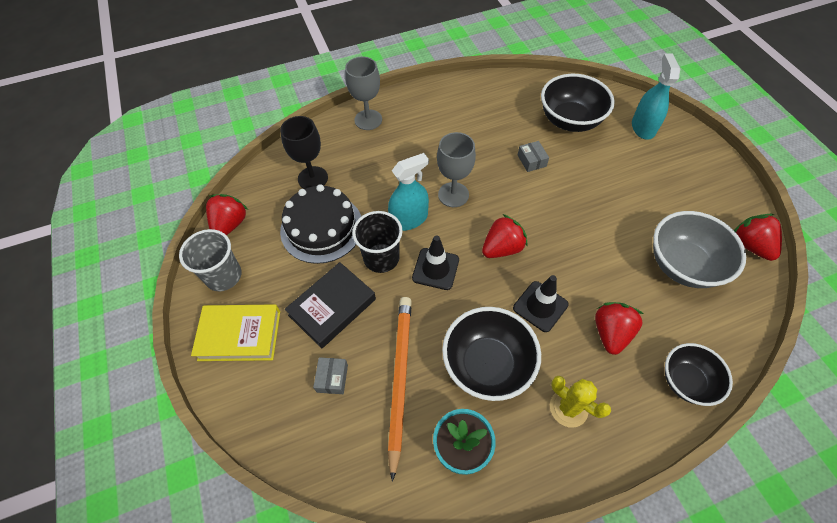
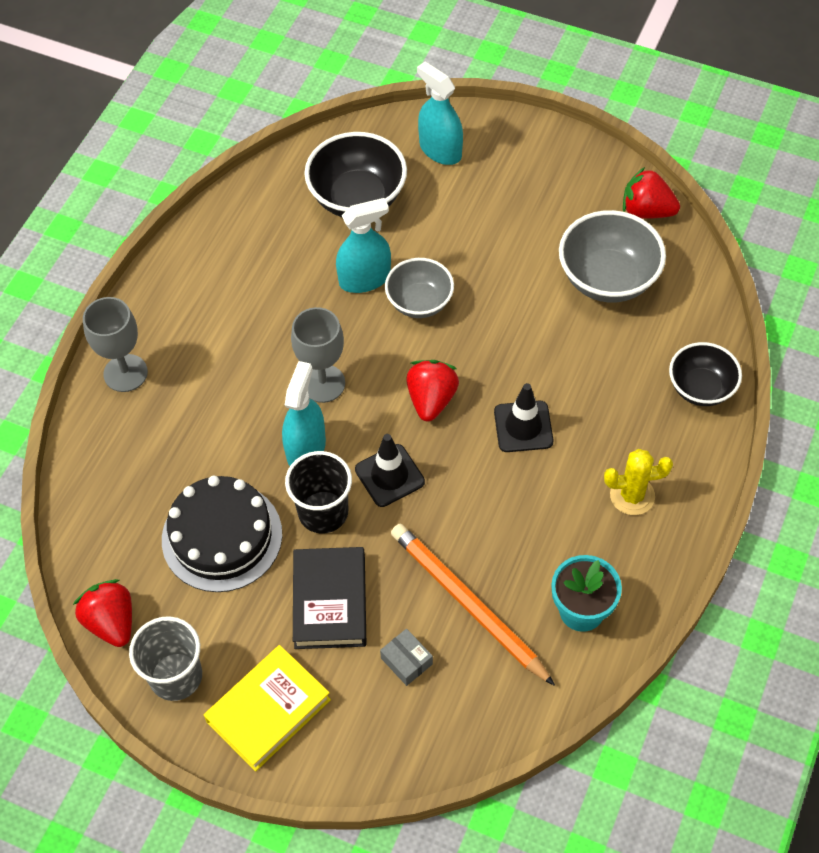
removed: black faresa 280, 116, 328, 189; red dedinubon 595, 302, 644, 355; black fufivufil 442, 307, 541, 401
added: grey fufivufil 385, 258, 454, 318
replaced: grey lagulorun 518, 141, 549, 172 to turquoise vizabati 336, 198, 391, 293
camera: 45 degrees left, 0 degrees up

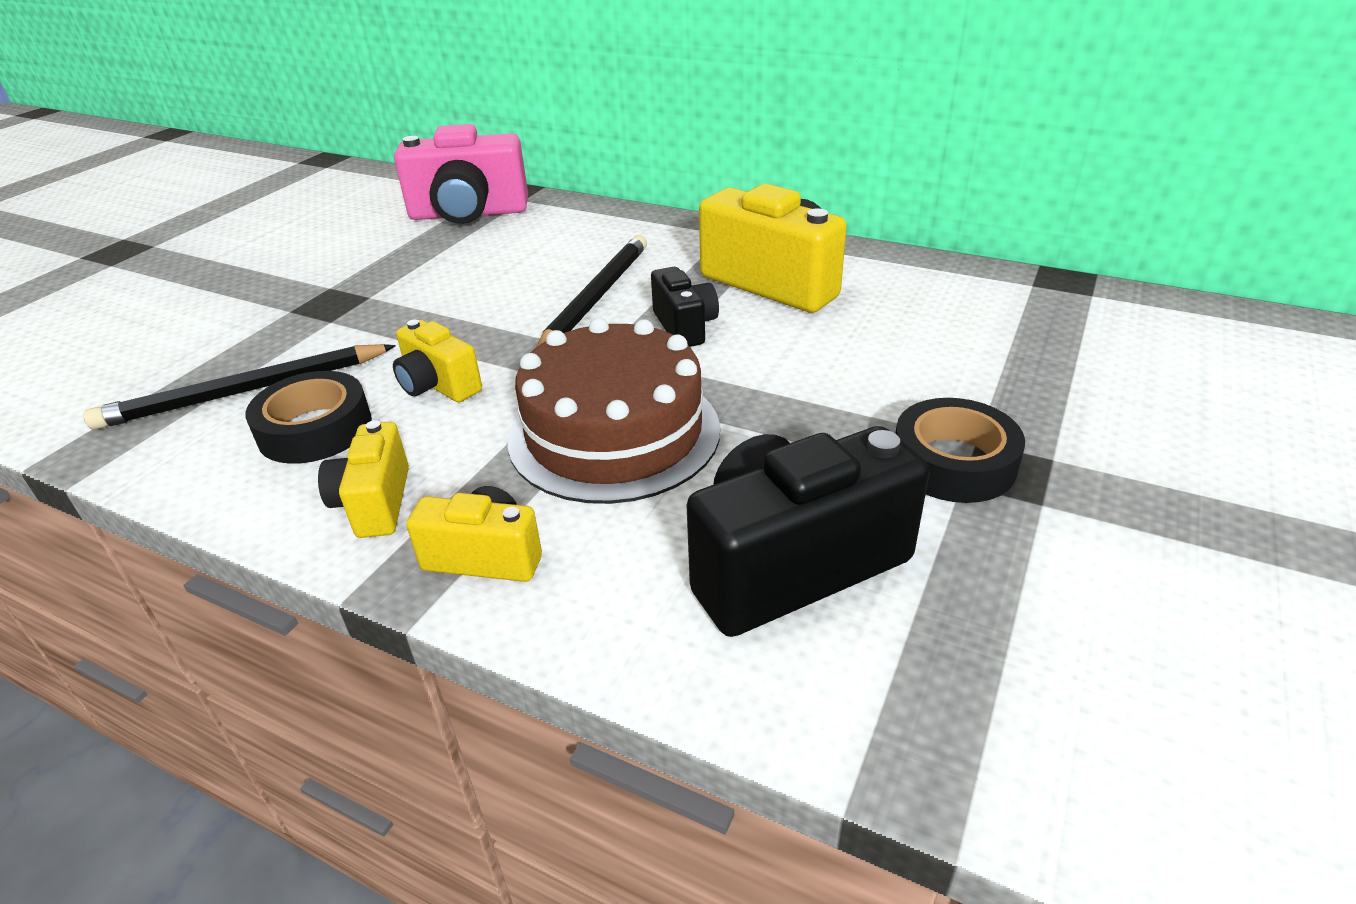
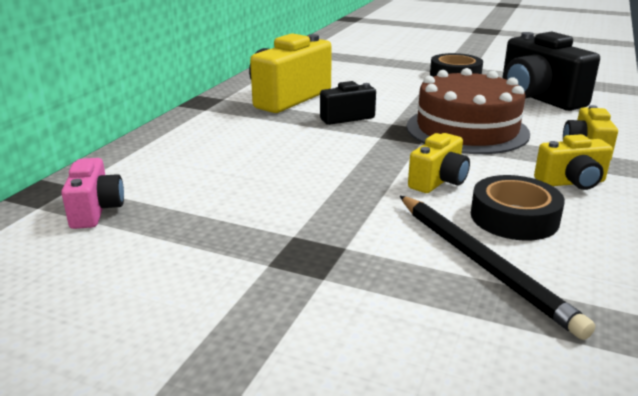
removed: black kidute 536, 235, 647, 347
resized: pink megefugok 394, 124, 528, 224 = 61, 158, 124, 229 x0.55
camera: 95 degrees left, 10 degrees down

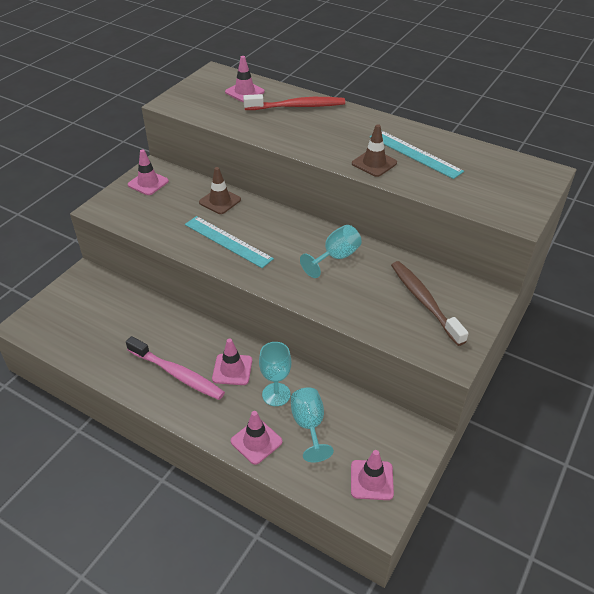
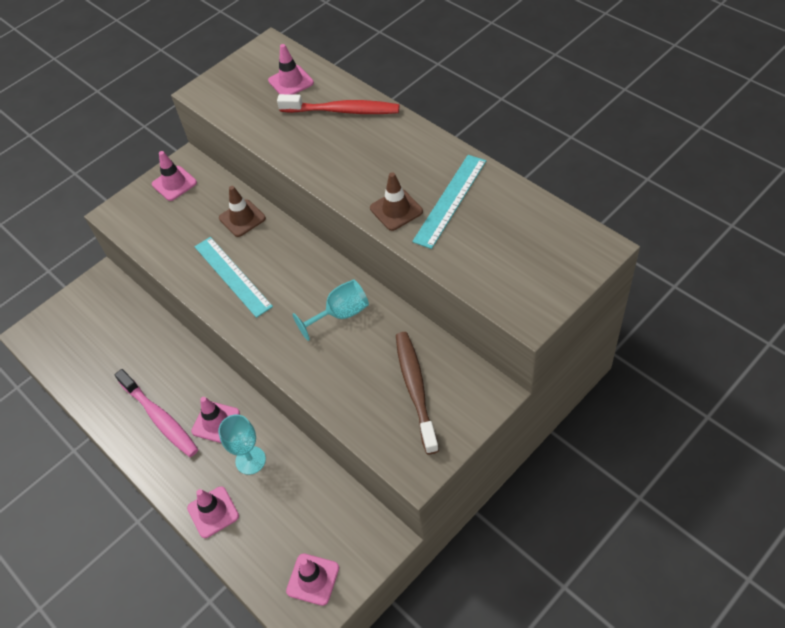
removed: turquoise faresa 291, 387, 334, 463
turned: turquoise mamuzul 370, 130, 464, 179 = 412, 155, 486, 249 60 degrees clockwise
camera: 20 degrees right, 10 degrees up

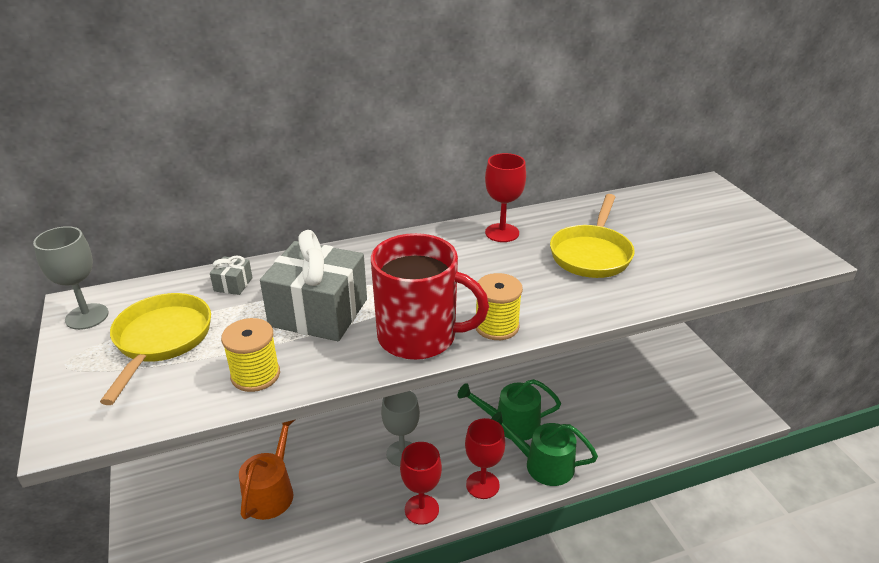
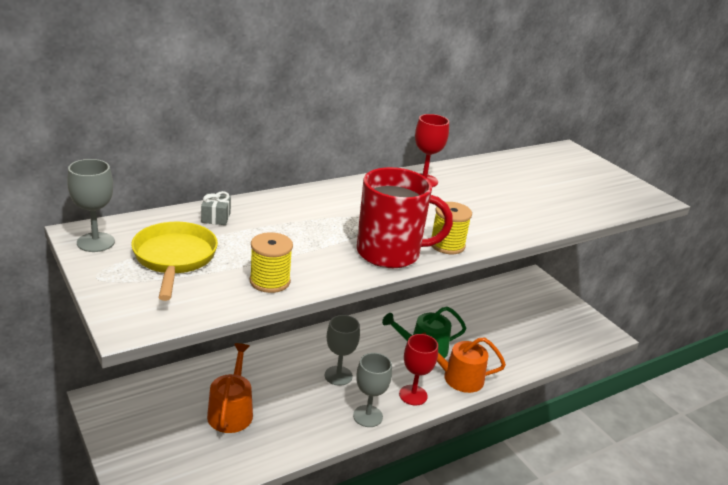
removed: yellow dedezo 550, 194, 635, 278; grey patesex 260, 230, 367, 341
recoloured: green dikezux 491, 412, 598, 486 to orange dikezux 421, 332, 506, 393; red faresa 400, 442, 442, 525 to grey faresa 353, 353, 392, 427
camera: 15 degrees left, 5 degrees down

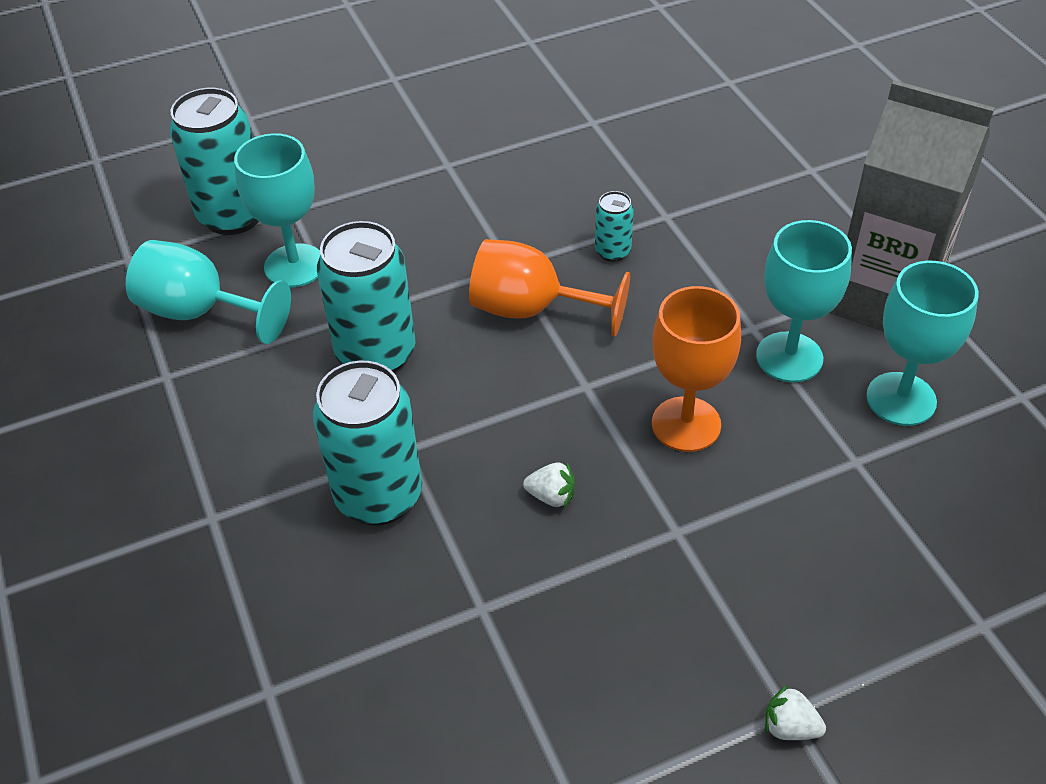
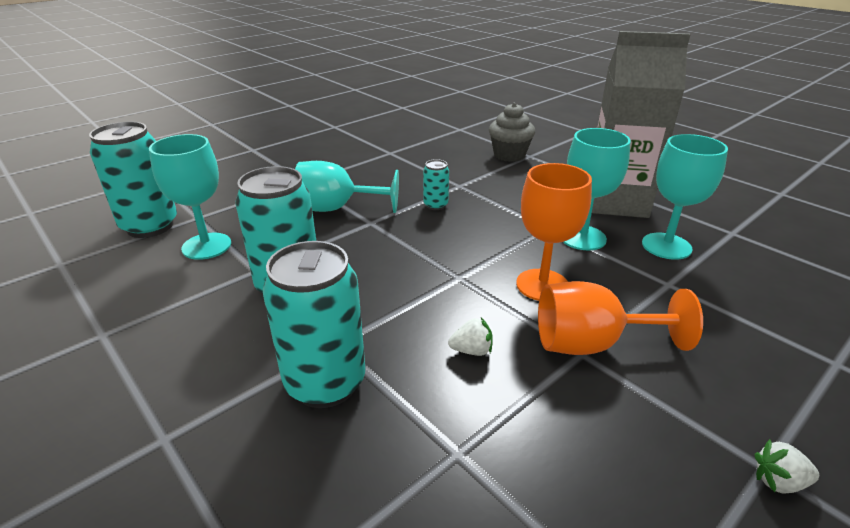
added: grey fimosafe 489, 103, 535, 162
moved: orange faresa 469, 239, 630, 336 to 538, 281, 703, 355; turquoise faresa 126, 240, 291, 344 to 295, 161, 399, 213
camera: 20 degrees left, 15 degrees down

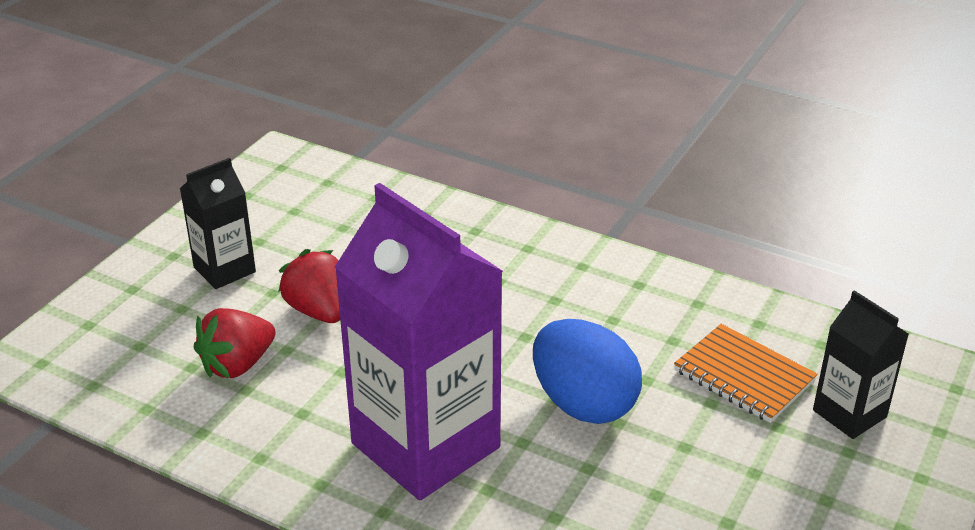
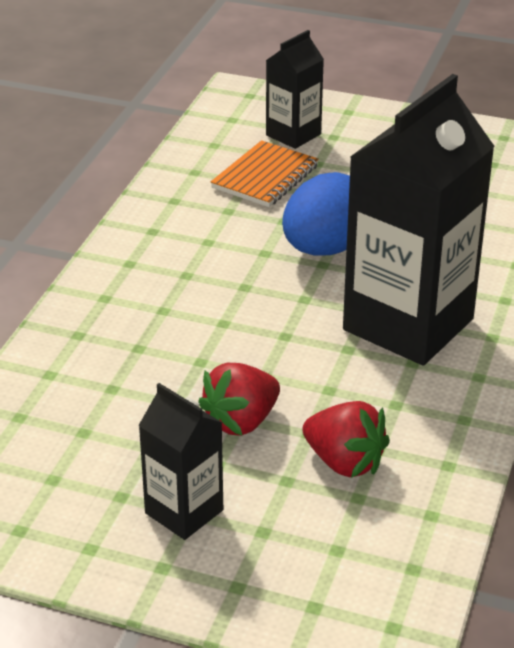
recoloured: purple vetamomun 335, 183, 503, 500 to black vetamomun 343, 74, 495, 366
camera: 100 degrees left, 0 degrees up

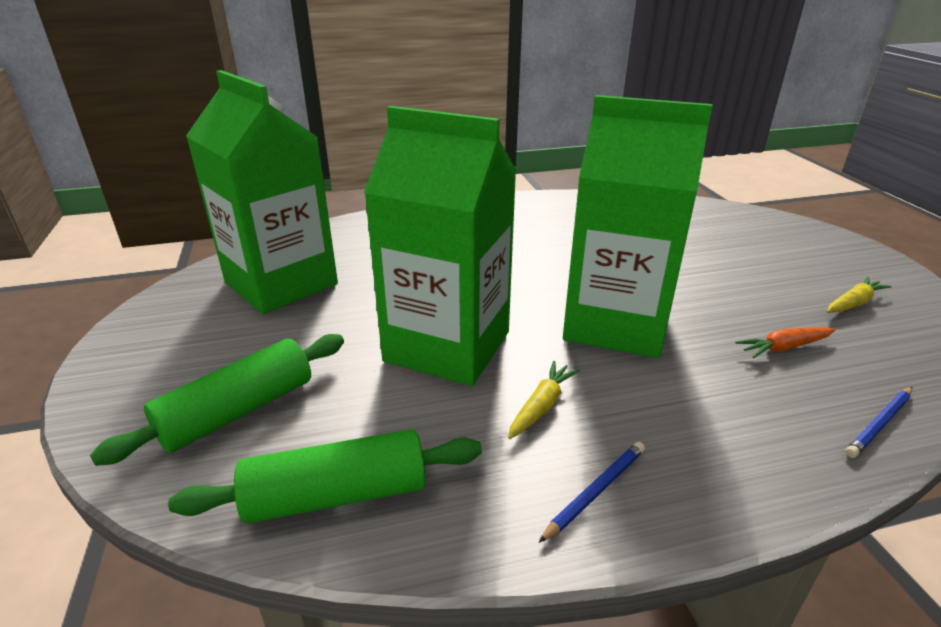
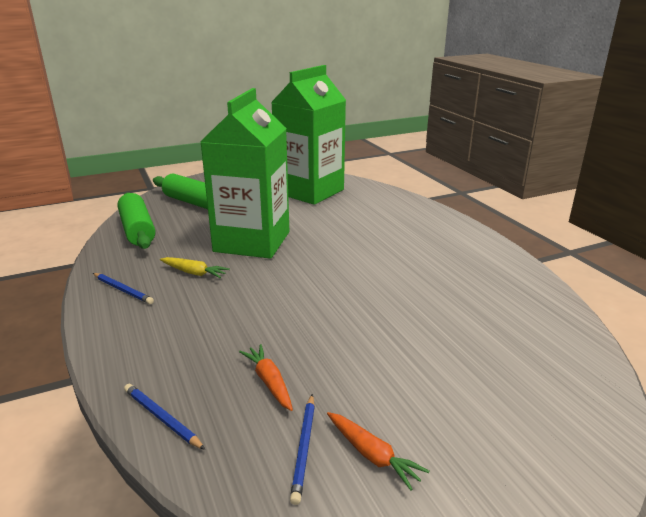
removed: green vetamomun 563, 95, 713, 358
added: blue kidute 290, 394, 315, 505
recoloured: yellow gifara 827, 277, 892, 313 to orange gifara 327, 412, 429, 491
camera: 80 degrees right, 5 degrees down

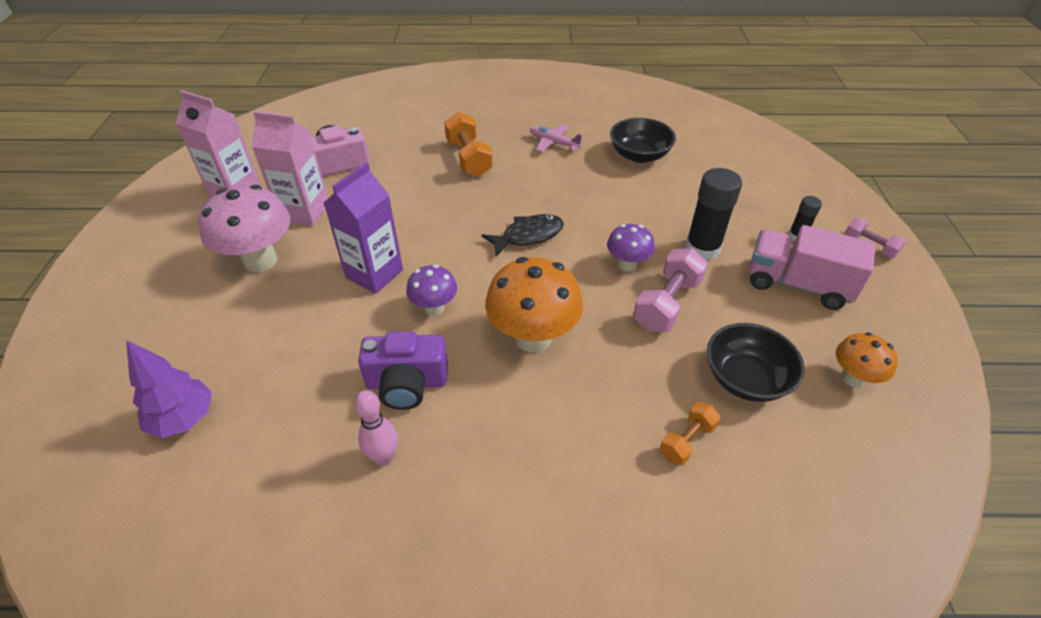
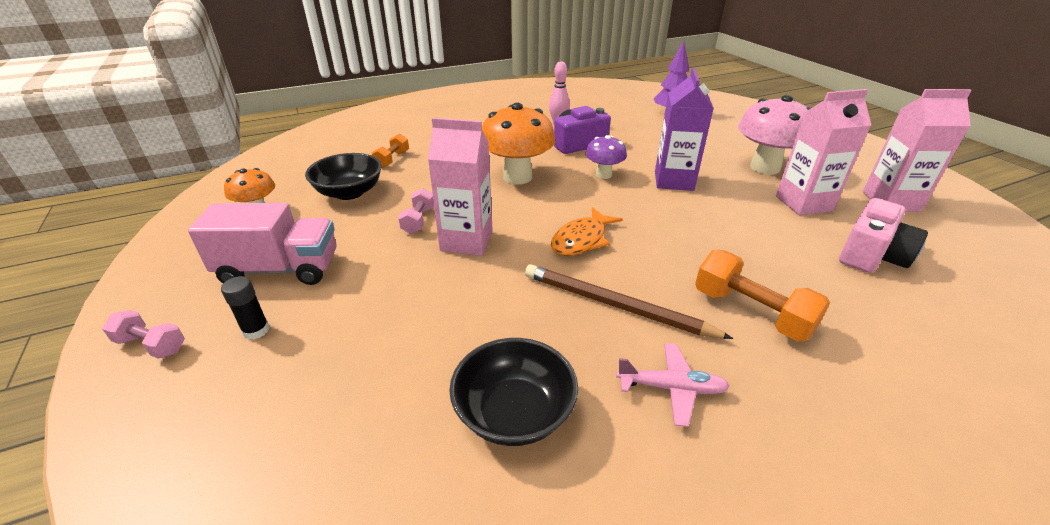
removed: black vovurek 685, 168, 742, 260
added: brown kidute 525, 264, 733, 339
replaced: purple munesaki 607, 224, 655, 272 to pink vetamomun 428, 118, 493, 256
recoloured: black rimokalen 481, 214, 564, 257 to orange rimokalen 551, 207, 623, 256
resized: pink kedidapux 633, 248, 708, 332 = 398, 188, 434, 234 x0.59
camera: 155 degrees right, 10 degrees down

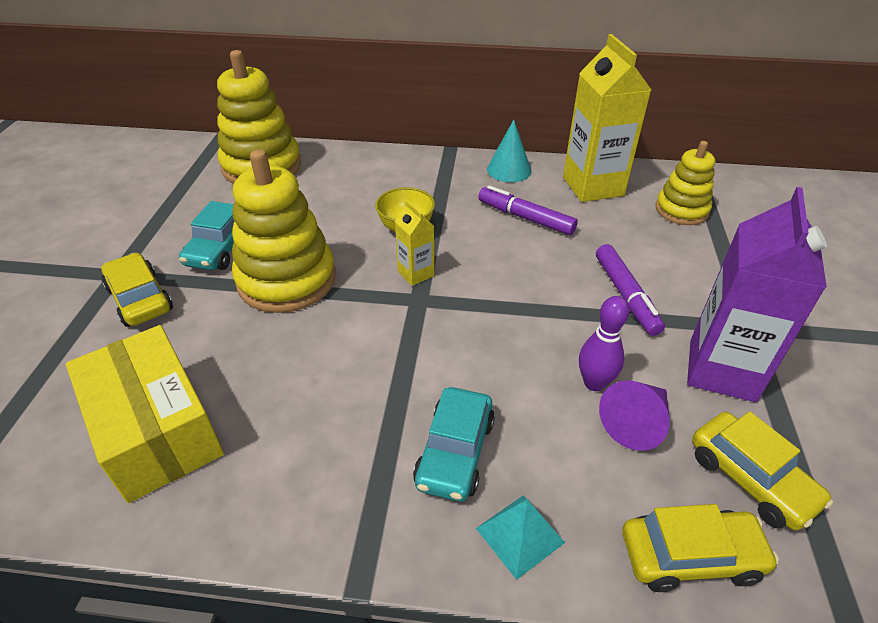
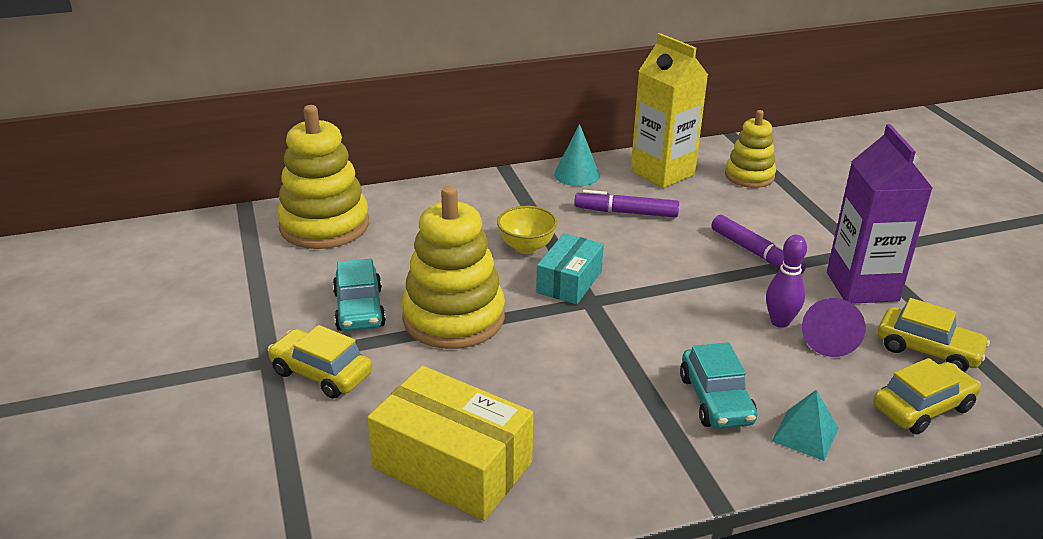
replaced: yellow vetamomun 395, 200, 434, 286 to turquoise lagulorun 536, 233, 604, 304
camera: 25 degrees left, 10 degrees down

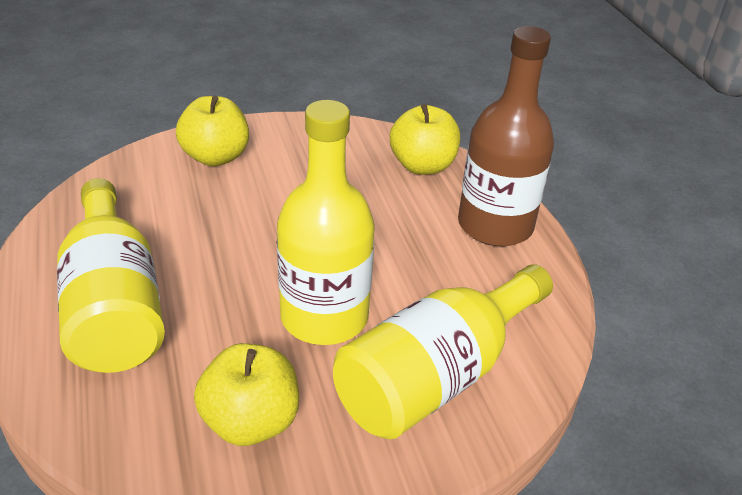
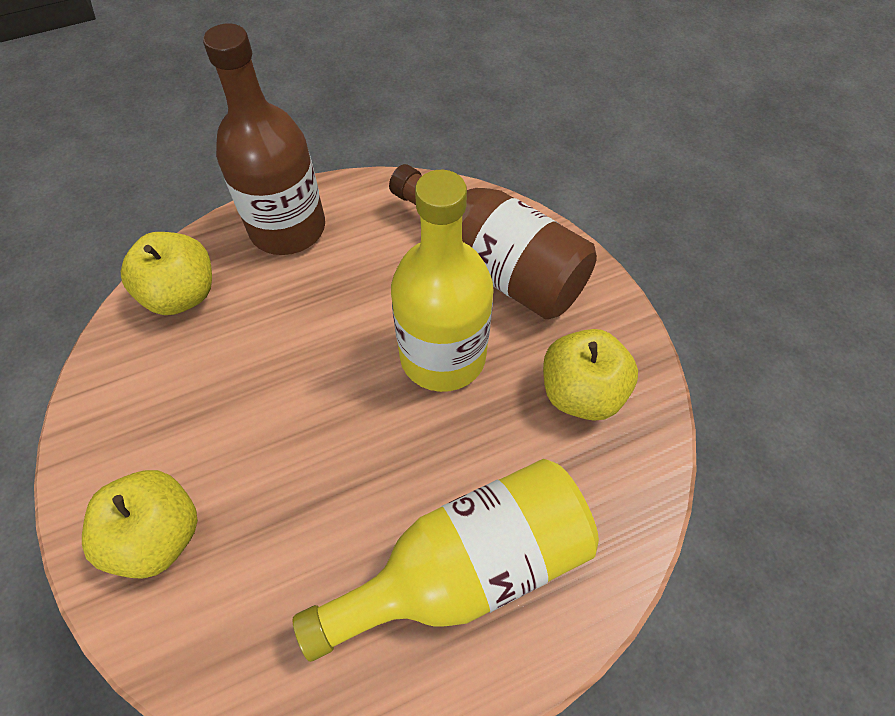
recoloured: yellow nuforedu 333, 264, 553, 439 to brown nuforedu 389, 164, 597, 319
camera: 95 degrees left, 20 degrees up

